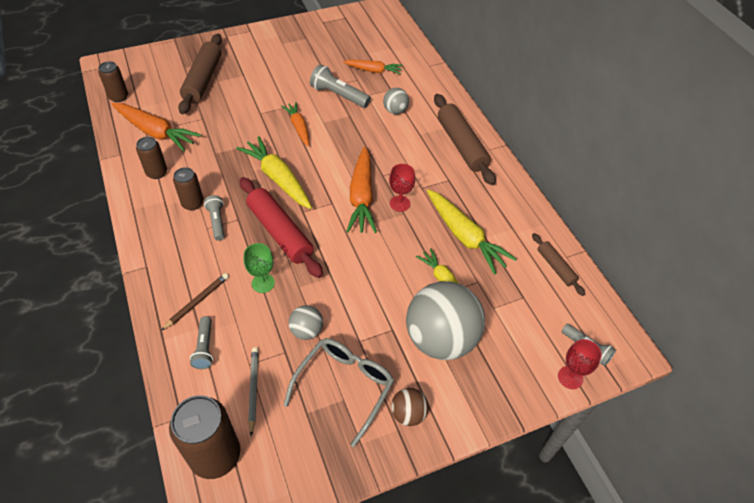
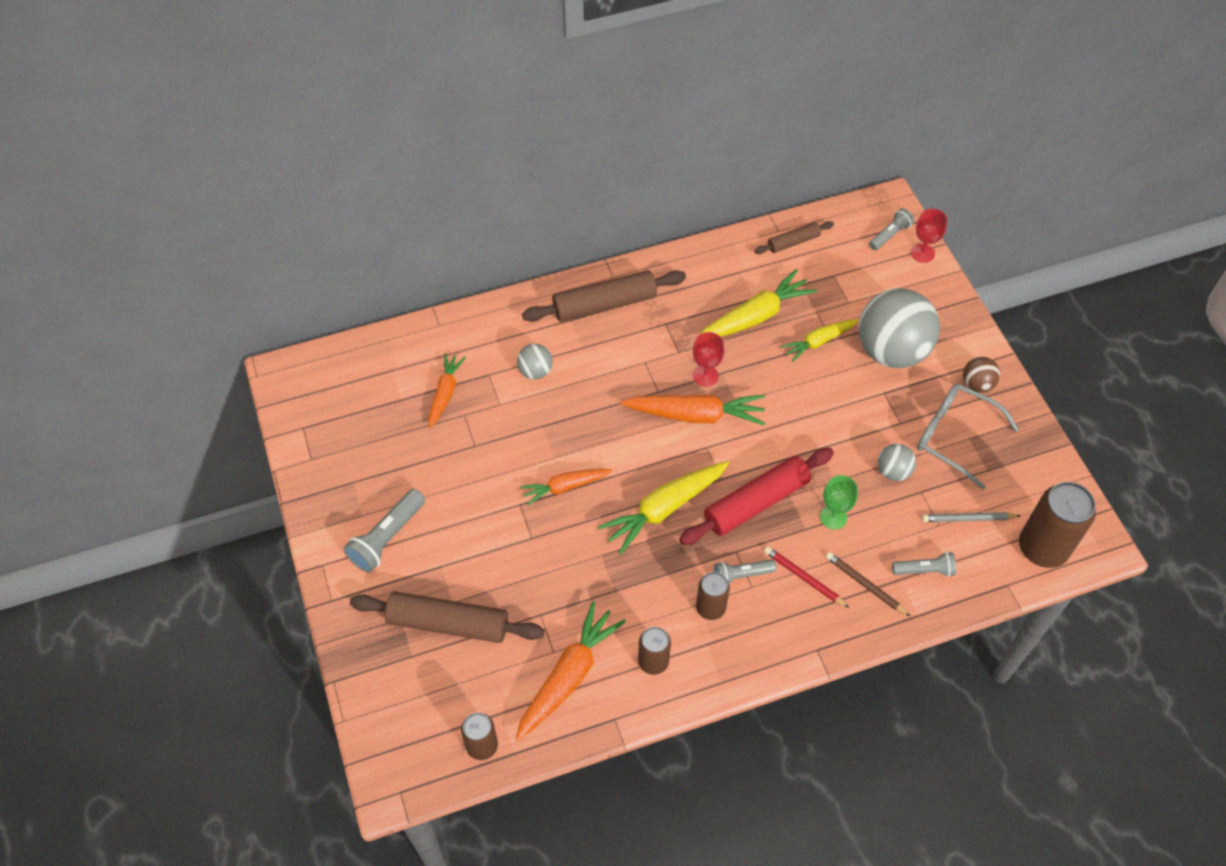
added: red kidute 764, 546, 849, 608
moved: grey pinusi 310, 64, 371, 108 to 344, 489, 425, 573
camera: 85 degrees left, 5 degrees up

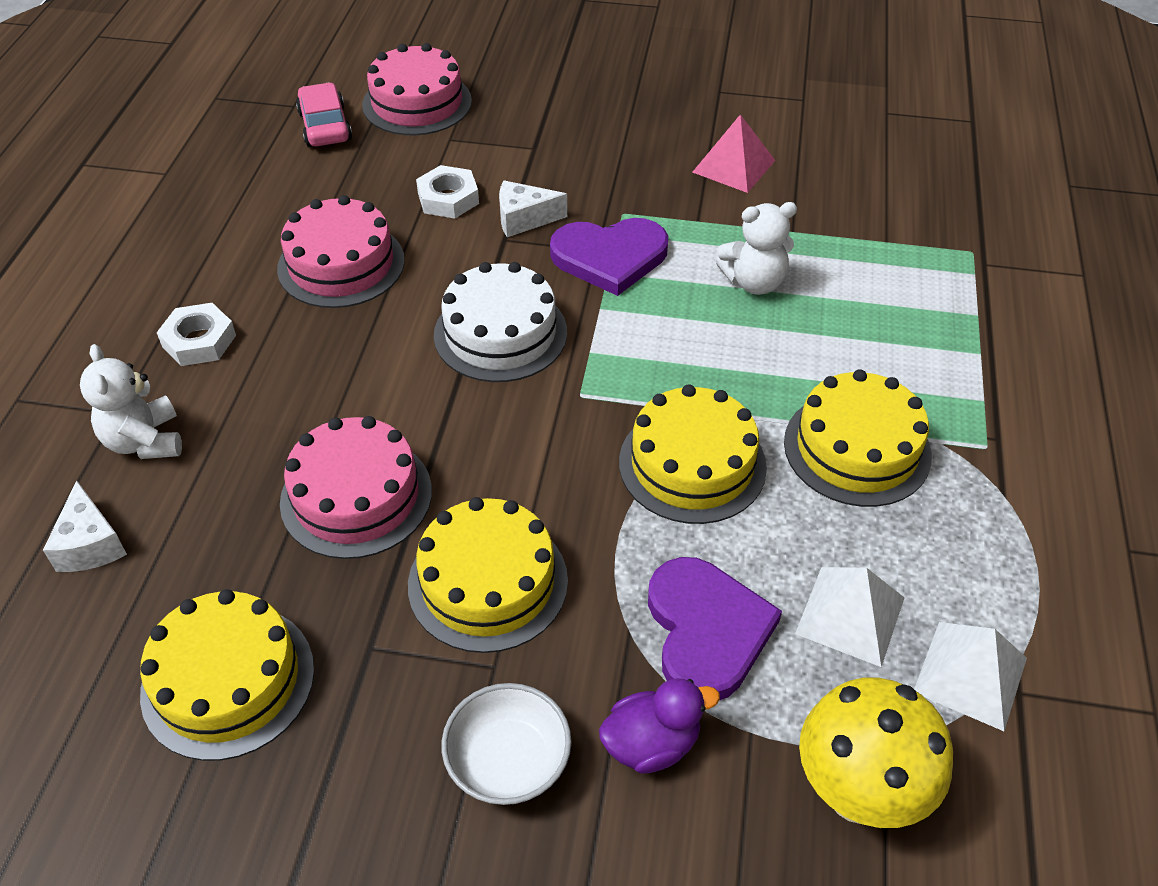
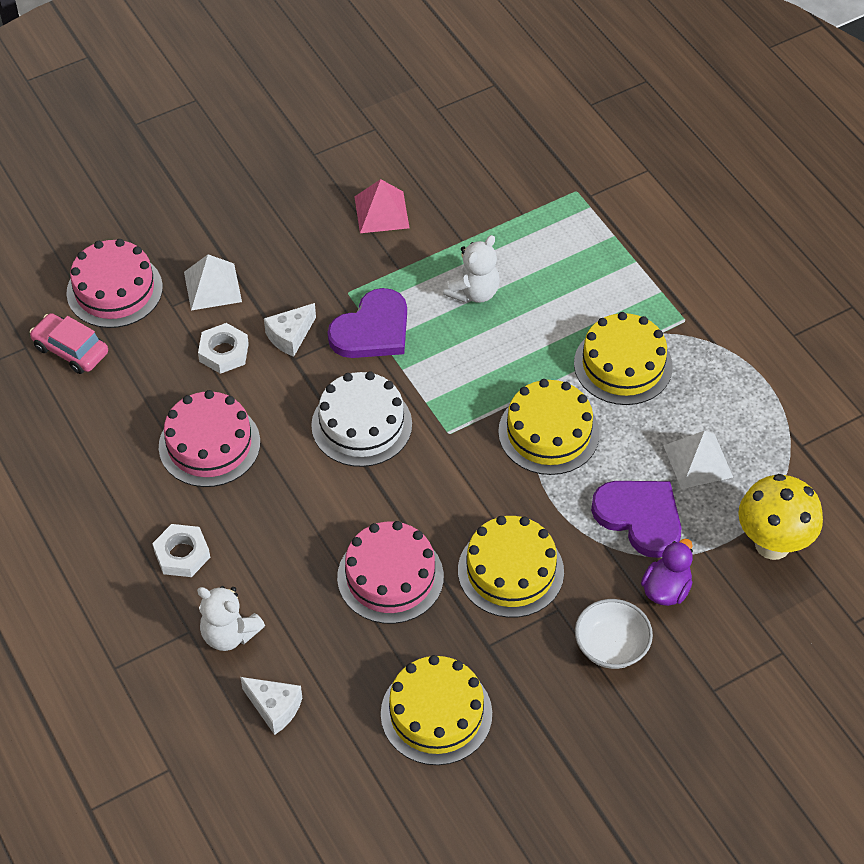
moved: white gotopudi 914, 622, 1027, 731 to 184, 254, 242, 311
camera: 40 degrees left, 5 degrees up

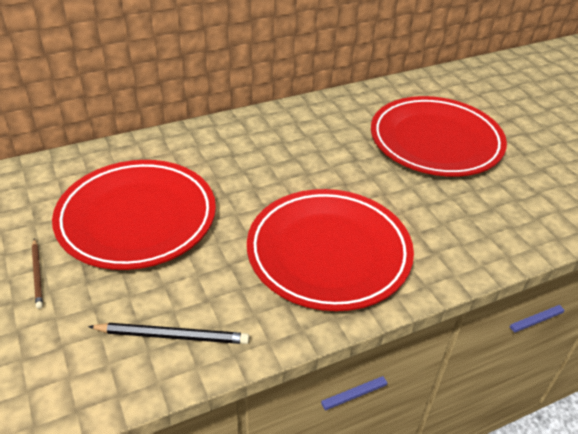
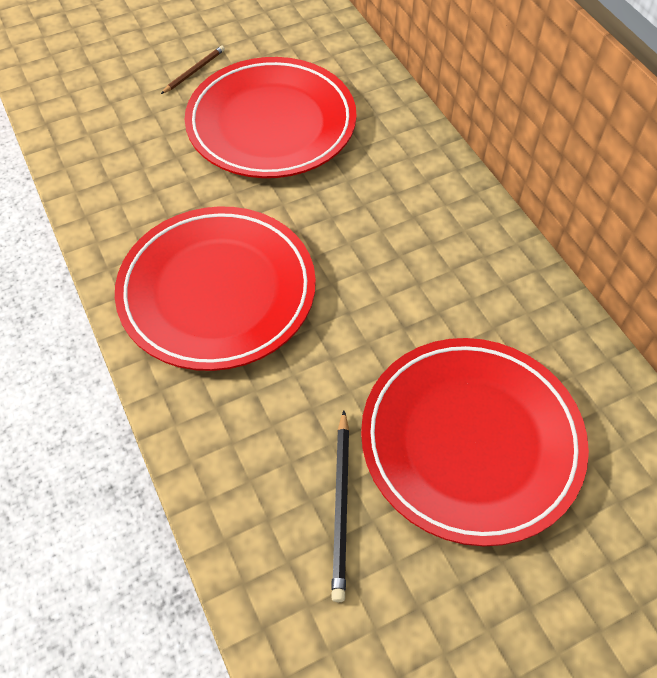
moved: black kidute 88, 323, 249, 344 to 331, 411, 349, 602
turned: brown kidute 32, 238, 43, 309 = 161, 46, 225, 94 150 degrees clockwise
camera: 90 degrees right, 15 degrees up

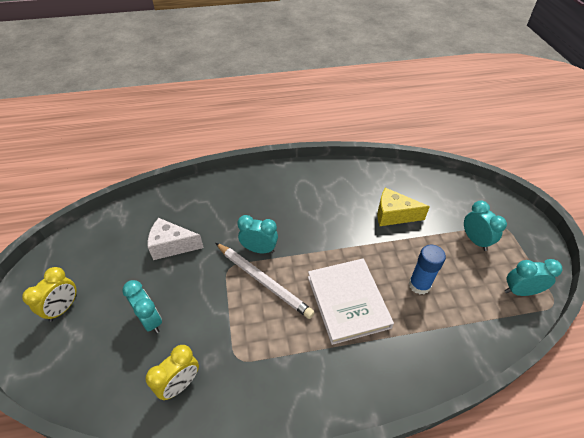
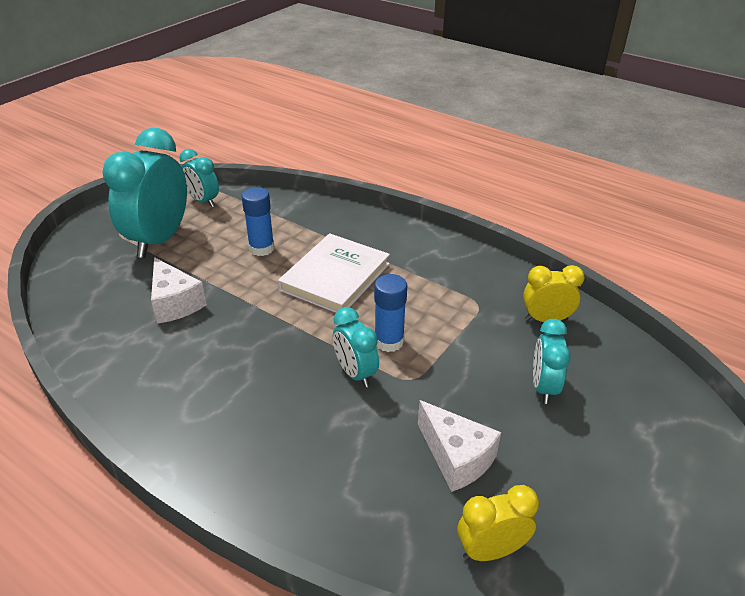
moved: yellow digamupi 22, 267, 77, 322 to 458, 485, 539, 561
replaced: white kidute 216, 243, 315, 319 to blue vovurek 374, 274, 407, 352
recoloured: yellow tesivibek 377, 188, 430, 226 to white tesivibek 151, 257, 207, 324
resized: turquoise digamupi 464, 201, 507, 251 = 103, 128, 187, 258 x1.89
camera: 135 degrees left, 10 degrees down

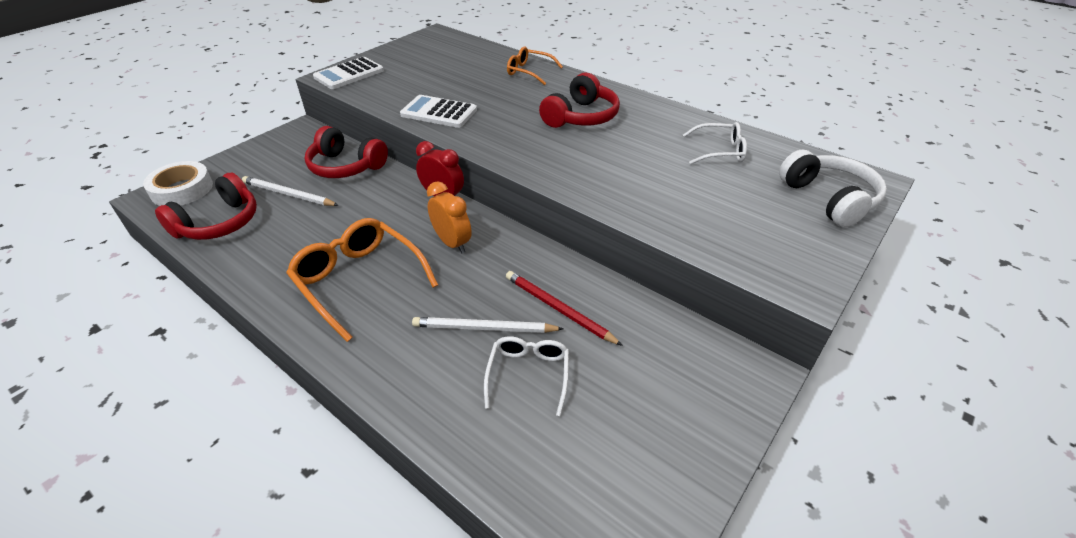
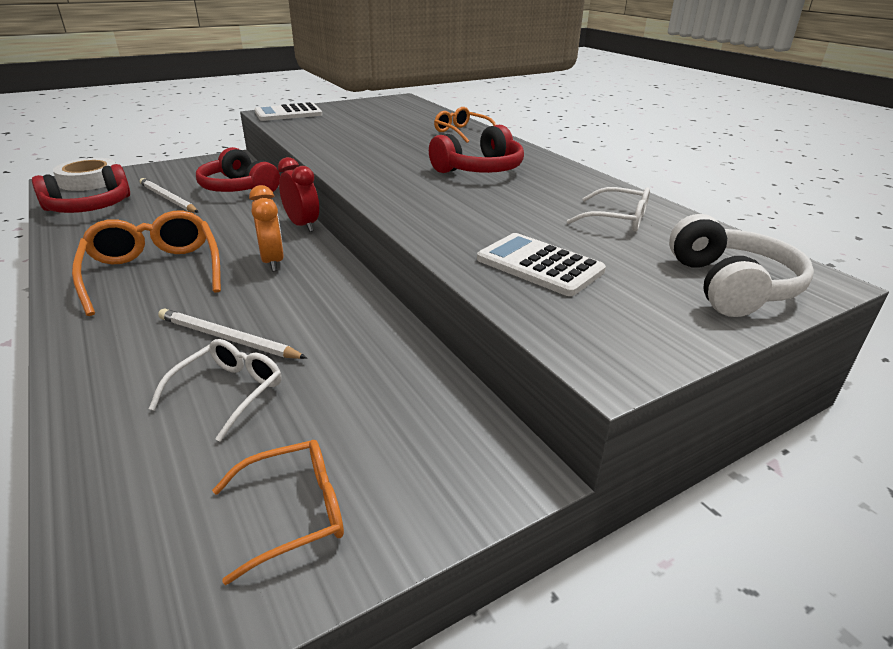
removed: red kidute 506, 271, 623, 346
added: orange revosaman 212, 440, 344, 585
moved: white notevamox 400, 95, 477, 128 to 477, 233, 606, 296
camera: 20 degrees right, 10 degrees down

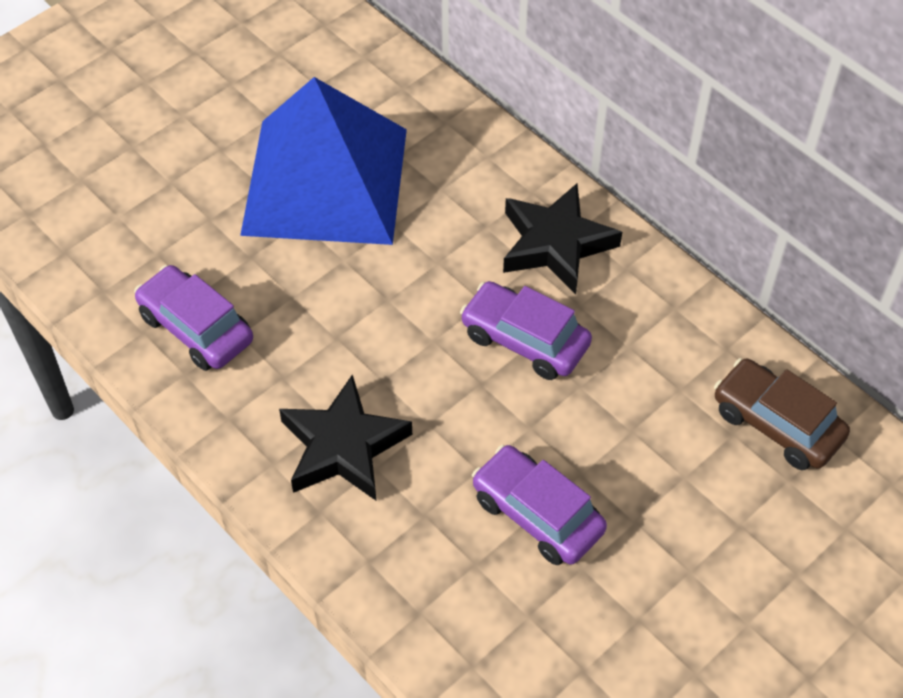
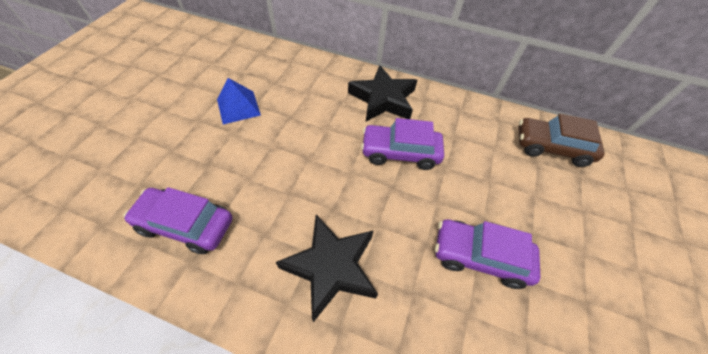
resized: blue gotopudi 240, 77, 407, 245 = 217, 78, 261, 125 x0.40
camera: 30 degrees left, 0 degrees up

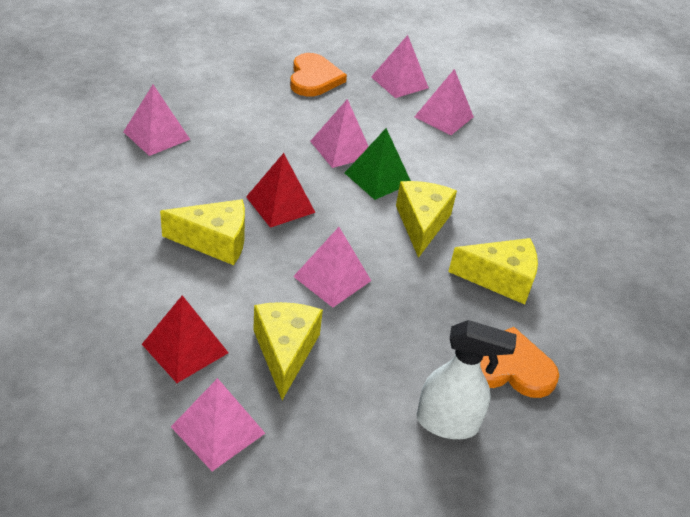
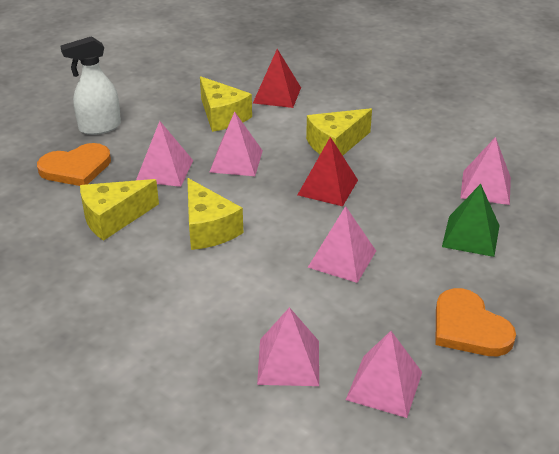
moved: green gotopudi 345, 128, 411, 200 to 442, 184, 500, 257; pink gotopudi 171, 378, 265, 471 to 136, 121, 193, 187
camera: 150 degrees right, 5 degrees down

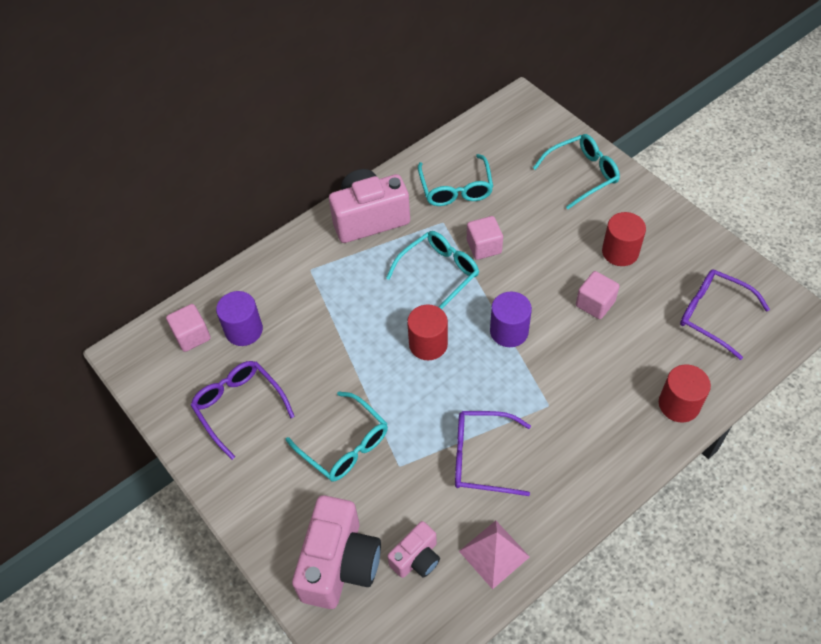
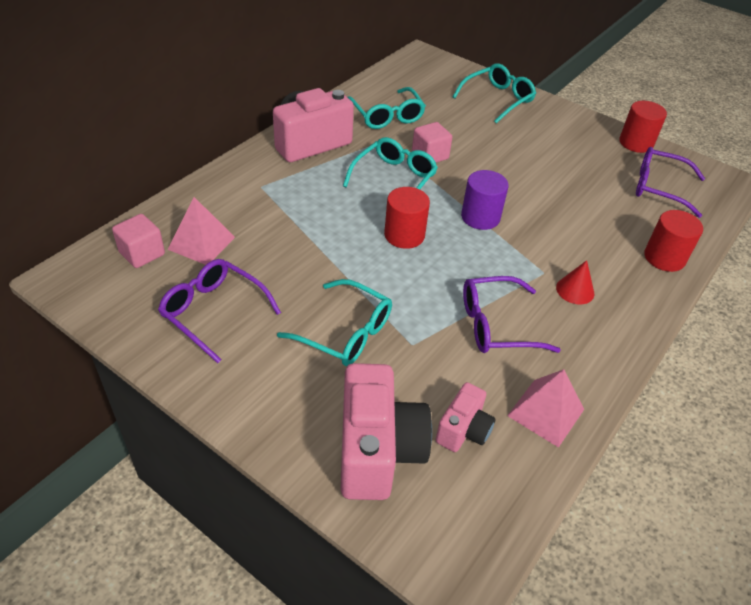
removed: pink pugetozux 576, 271, 620, 319
added: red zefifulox 556, 260, 594, 304
moved: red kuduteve 602, 212, 646, 266 to 619, 101, 667, 153
replaced: purple kuduteve 216, 291, 263, 346 to pink gotopudi 168, 197, 235, 265
camera: 20 degrees left, 10 degrees down

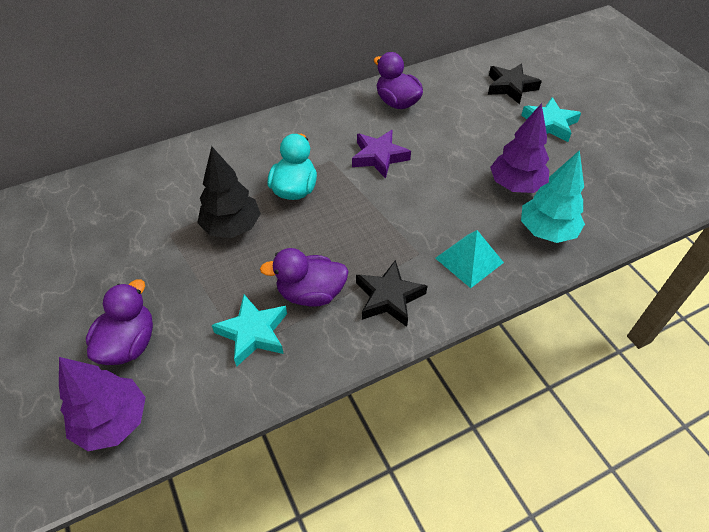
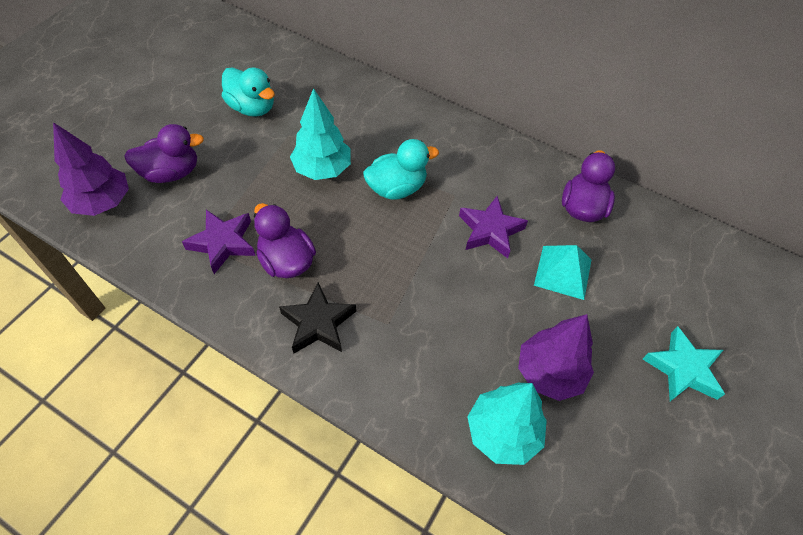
removed: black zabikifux 488, 63, 542, 104
added: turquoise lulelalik 222, 67, 275, 117
moved: turquoise gotopudi 435, 230, 504, 288 to 534, 245, 592, 300
recoloured: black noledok 197, 146, 261, 238 to turquoise noledok 290, 88, 351, 180; turquoise zabikifux 212, 295, 287, 367 to purple zabikifux 182, 210, 256, 274
camera: 55 degrees right, 5 degrees up

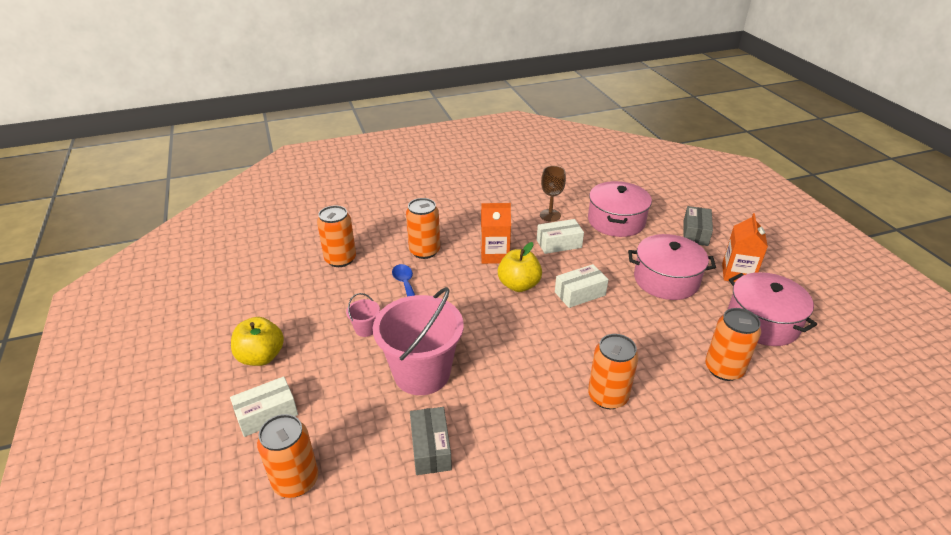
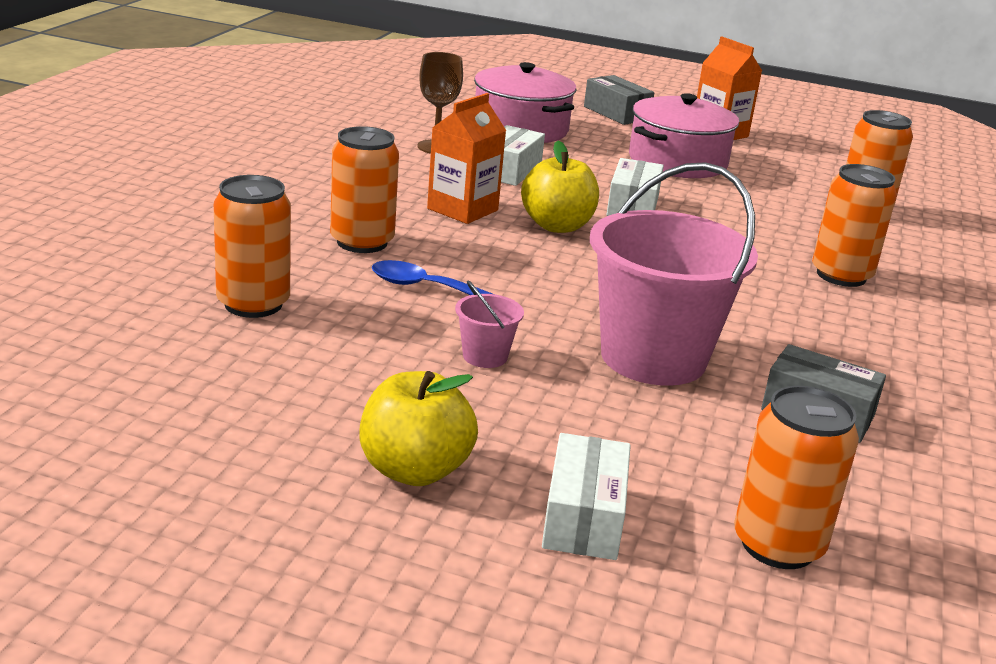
removed: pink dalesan 727, 272, 817, 346
camera: 55 degrees left, 10 degrees down

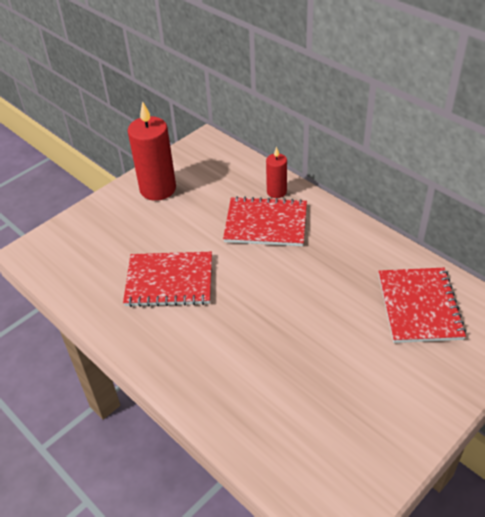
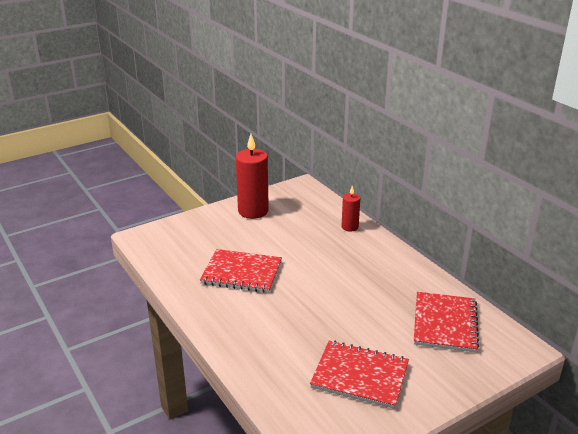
moved: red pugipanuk 223, 196, 307, 246 to 310, 340, 409, 409
camera: 10 degrees right, 15 degrees down

